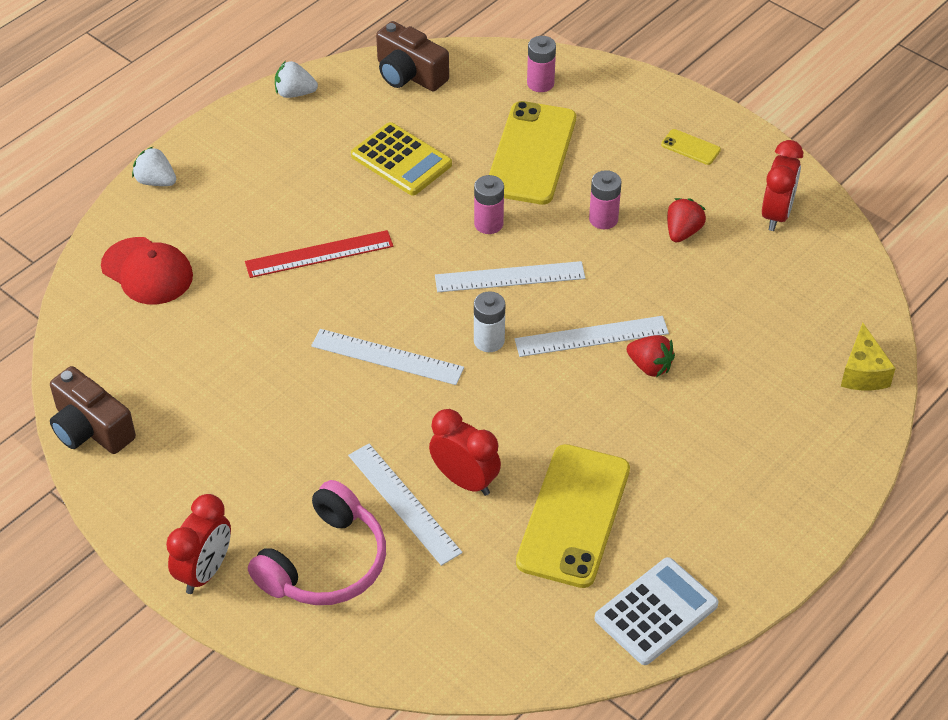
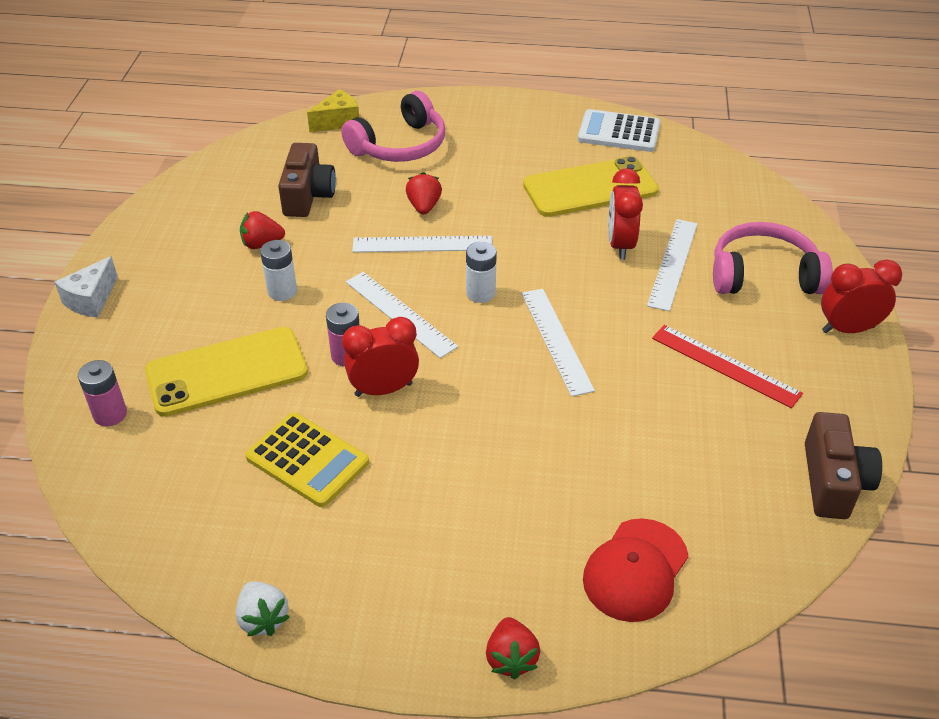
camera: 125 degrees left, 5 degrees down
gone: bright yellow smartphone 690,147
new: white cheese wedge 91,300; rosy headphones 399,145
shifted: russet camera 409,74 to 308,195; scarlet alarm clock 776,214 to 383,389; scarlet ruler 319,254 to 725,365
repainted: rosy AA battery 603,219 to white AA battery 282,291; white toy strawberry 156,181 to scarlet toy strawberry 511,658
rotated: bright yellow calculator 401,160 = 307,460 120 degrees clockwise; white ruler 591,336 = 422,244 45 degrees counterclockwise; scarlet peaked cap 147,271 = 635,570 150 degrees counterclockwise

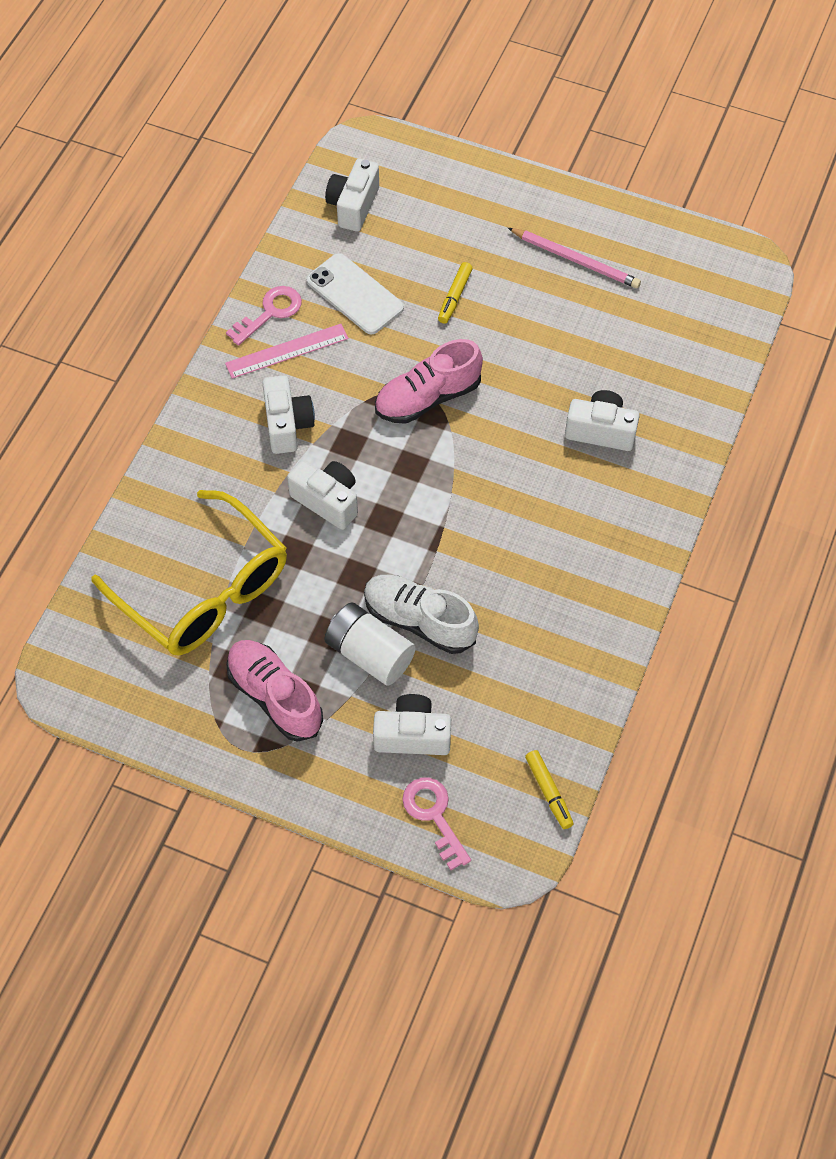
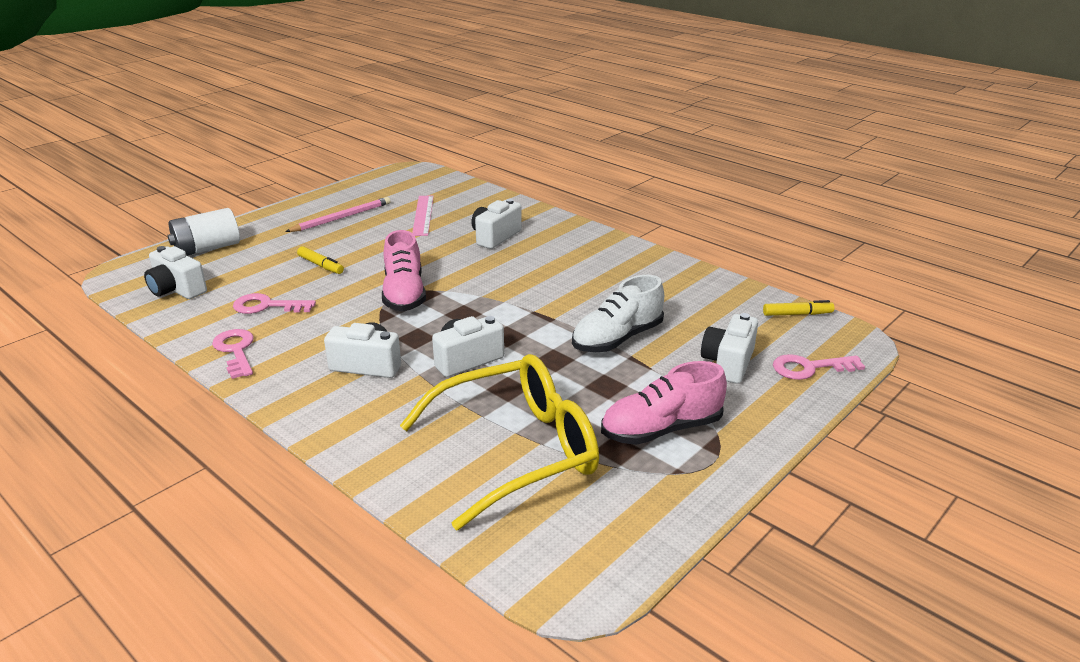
camera: 70 degrees left, 30 degrees down
shifted: white AA battery 369,654 to 207,248; rosy ruler 287,351 to 423,215
swapped: white smartphone 354,294 to rosy key 267,306

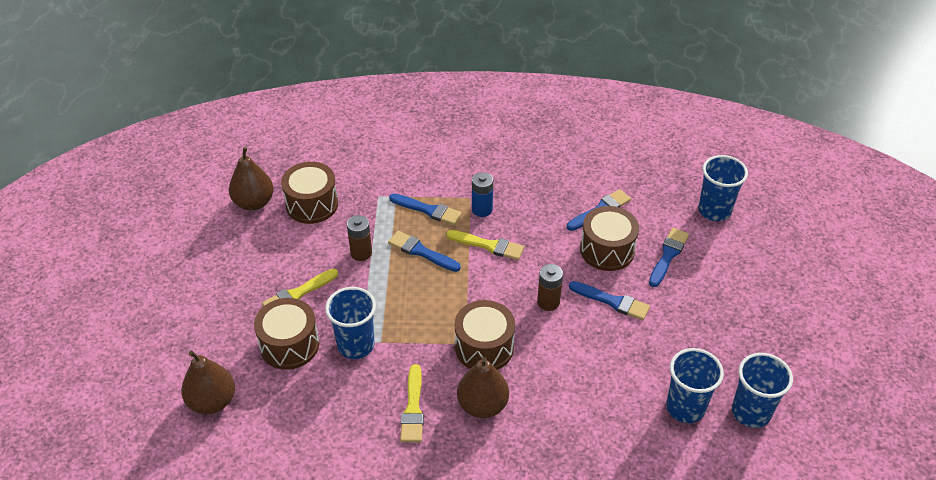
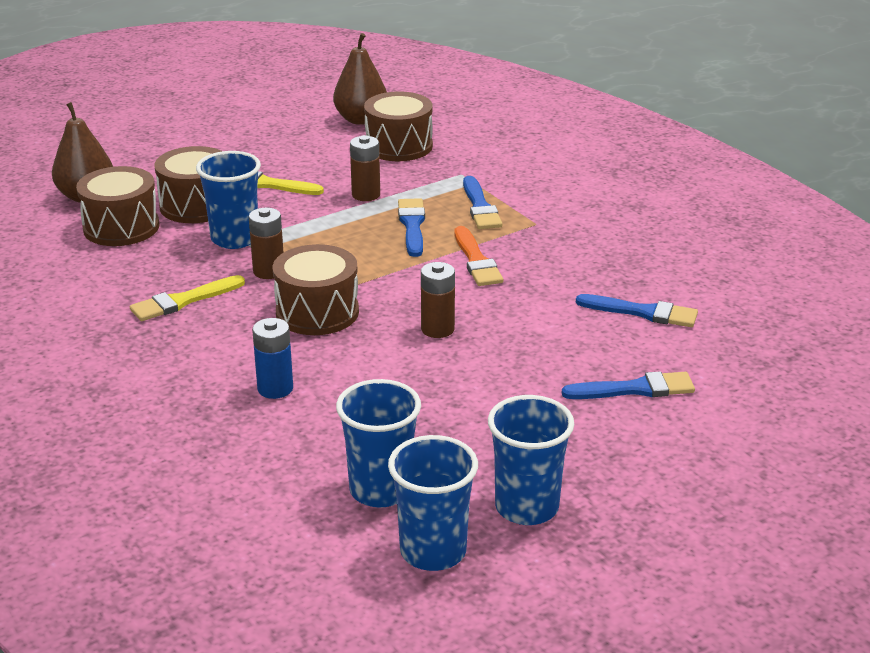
camera: 55 degrees right, 15 degrees down
gone: russet toy pear 482,405; cobalt paint brush 612,301
new: russet AA battery 268,271
shifted: russet drum 607,250 to 121,227; cobalt AA battery 482,209 to 275,388; cobalt tumbler 714,211 to 526,507
repainted: bright yellow paint brush 488,245 to orange-coloured paint brush 476,261

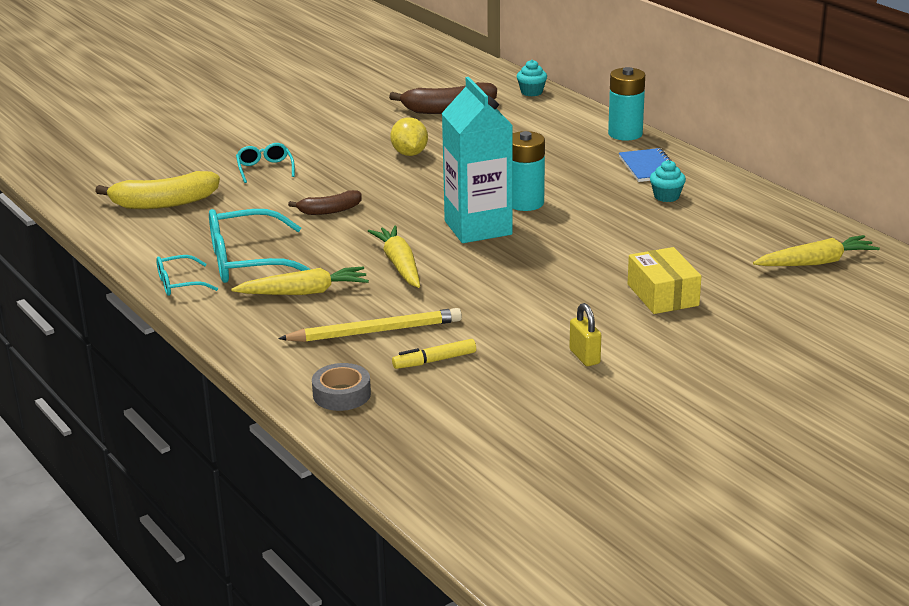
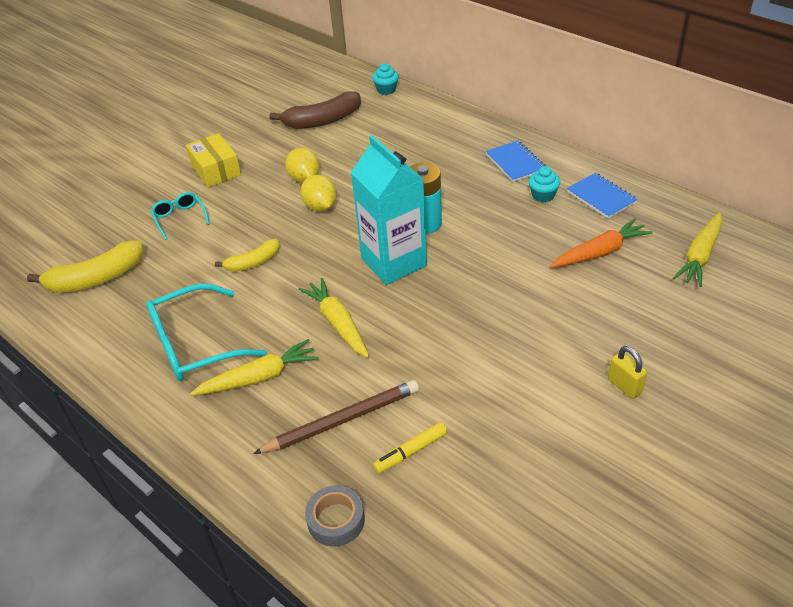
camera: 10 degrees left, 15 degrees up
gone: teal eyeglasses 179,284; teal AA battery 625,134
new: bright yellow citrus fruit 320,207; orange-coloured root vegetable 600,252; cobalt notepad 601,197
shifted: bright yellow parcel 662,295 to 216,170; bright yellow small lock 584,357 to 624,386
repainted: russet toy banana 329,210 to bright yellow toy banana 253,262; bright yellow pencil 375,331 to russet pencil 342,420
rotated: bright yellow root vegetable 816,262 = 700,256 150 degrees clockwise

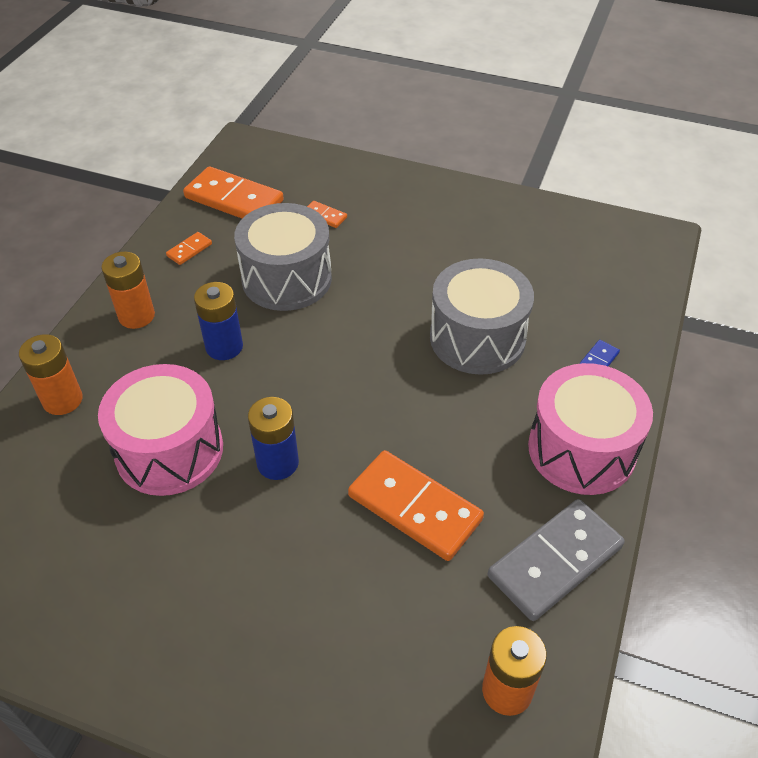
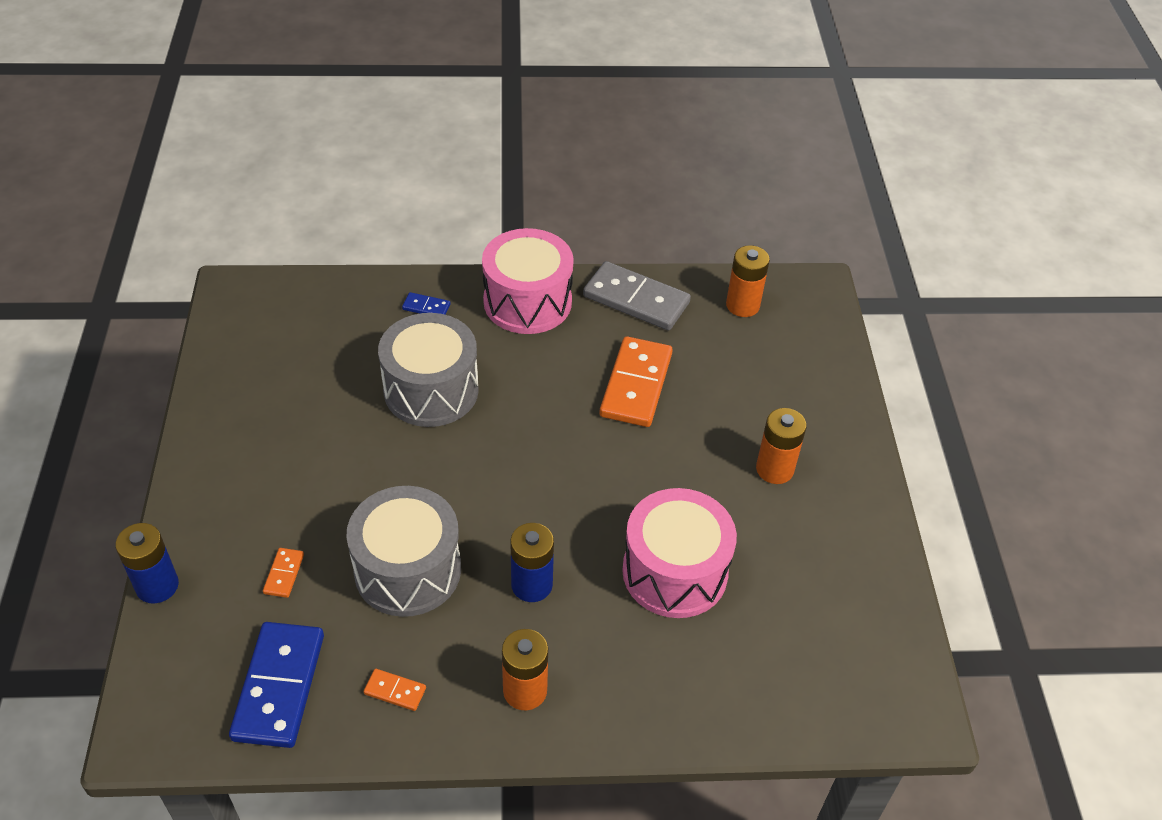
camera: 115 degrees left, 0 degrees up
shifted: cobalt AA battery 278,463 to 157,586; orange-coloured AA battery 62,400 to 774,469
repainted: orange-coloured domino tile 234,199 to cobalt domino tile 279,687

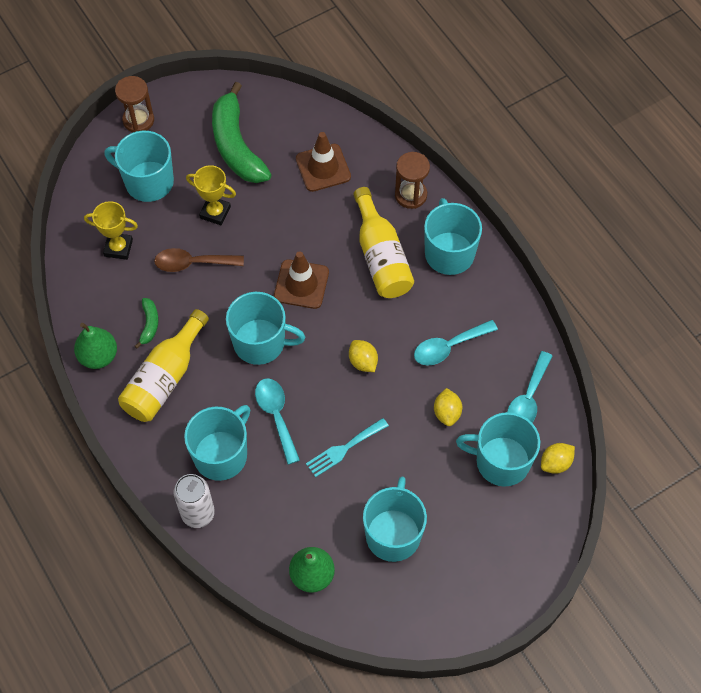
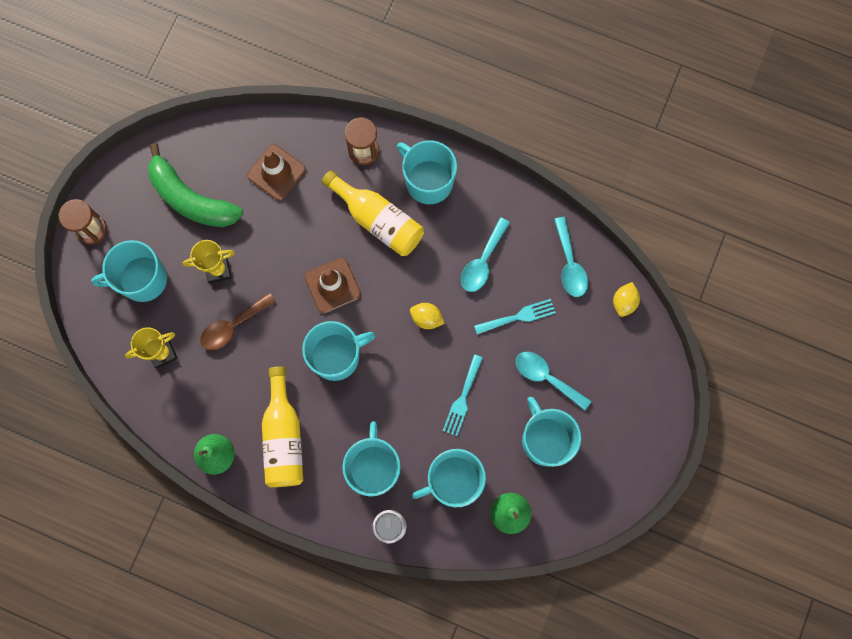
camera: 35 degrees left, 15 degrees up
gone: emerald toy banana 149,324
shifted: teal coffee mug 501,461 to 453,480; teal teaspoon 276,416 to 546,377
swapped: bright yellow citrus fruit 447,413 to teal table fork 518,316

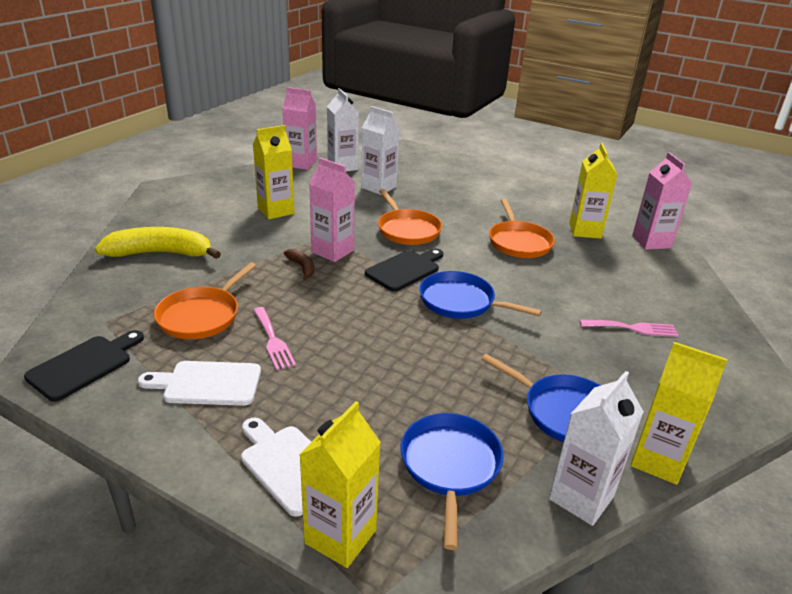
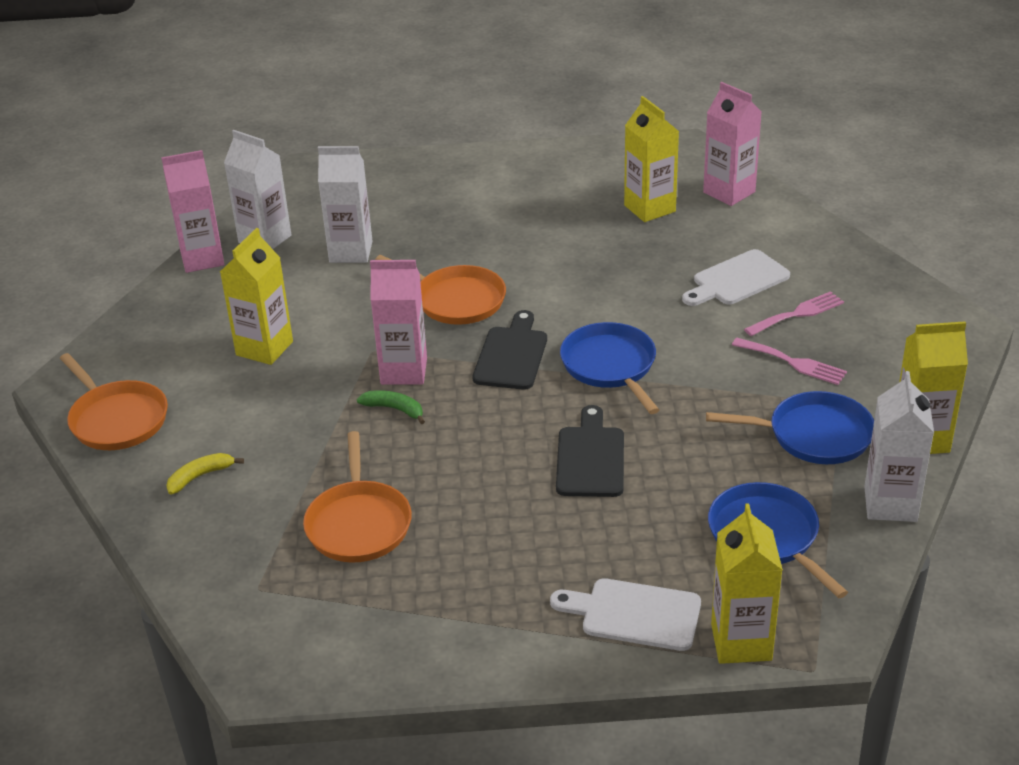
camera: 30 degrees left, 5 degrees up
shifted: orange-coloured frying pan 519,242 to 117,419; jet-black bread board 84,365 to 590,458; white bread board 207,383 to 737,280; rosy table fork 273,340 to 793,362
repainted: russet toy banana 302,267 to emerald toy banana 394,409
rotated: cobalt frying pan 460,302 = 610,366 75 degrees clockwise
scaled: bright yellow toy banana 160,253 = 200,476 x0.46

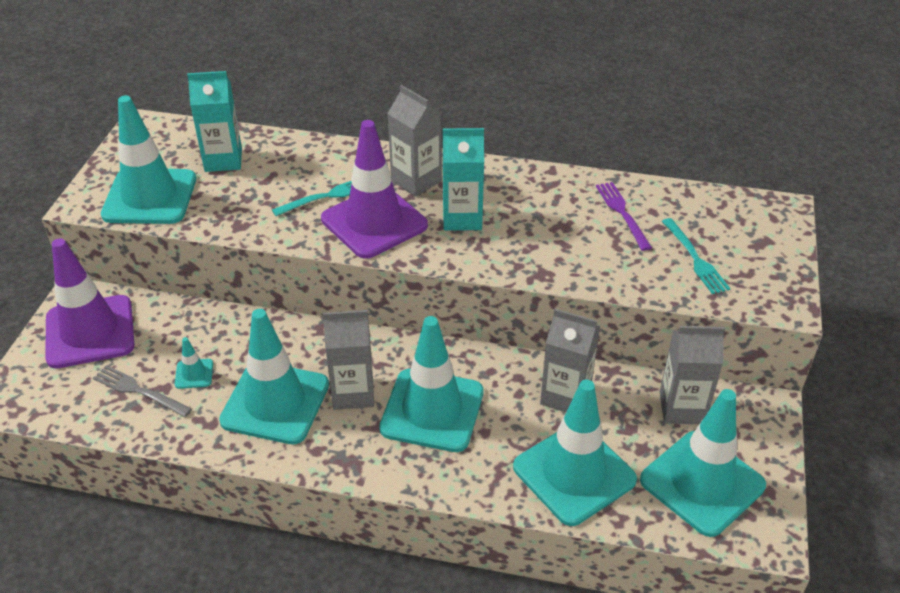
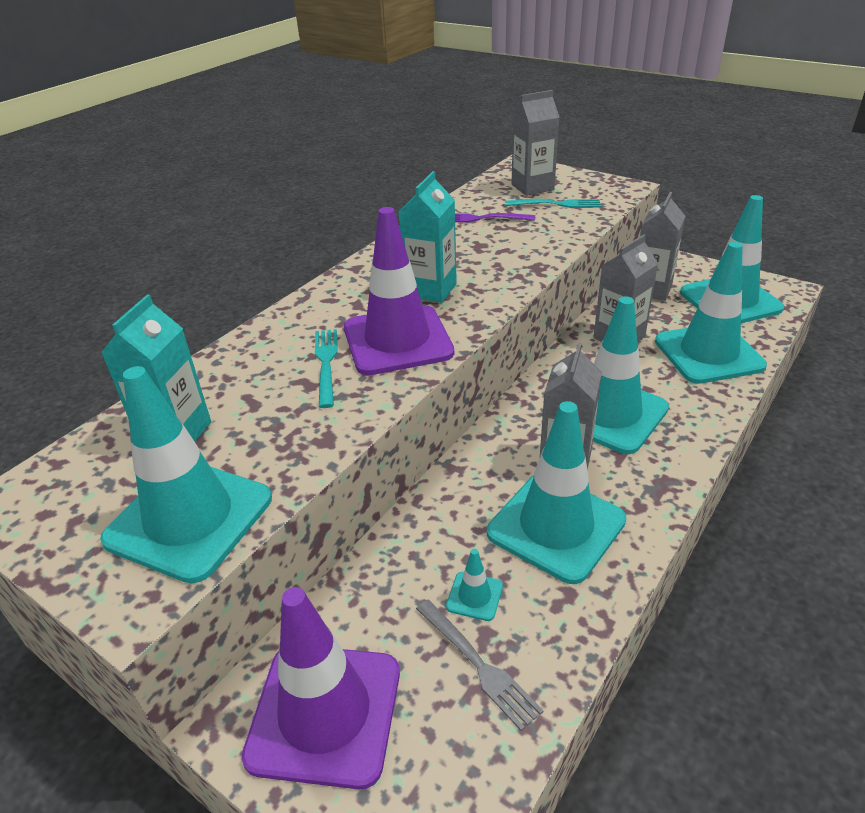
camera: 65 degrees left, 5 degrees down
shifted: gray juice carton 416,181 to 532,187
rotated: gray table fork 138,391 = 479,665 90 degrees counterclockwise

